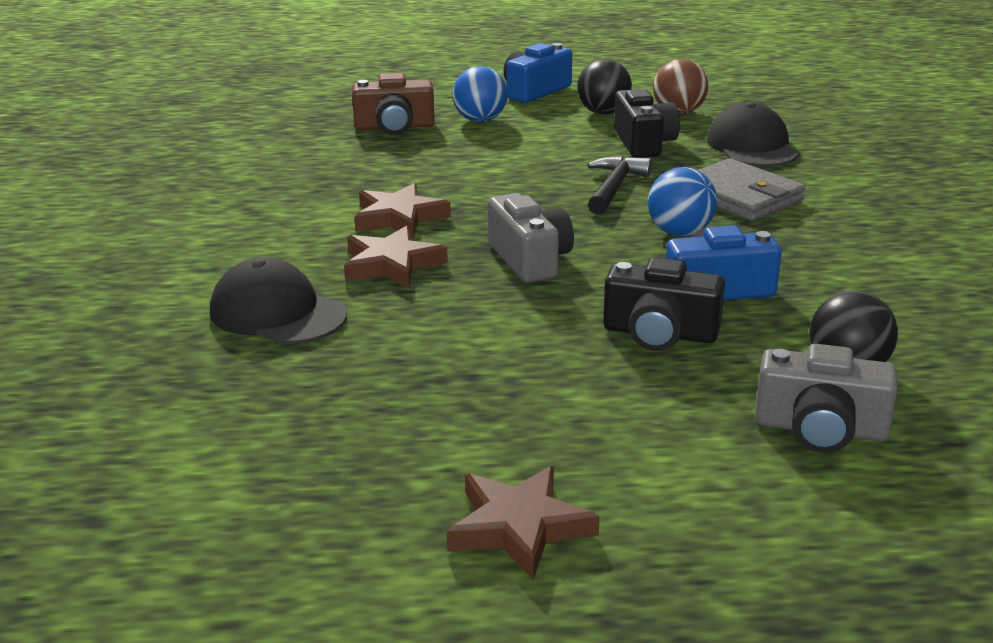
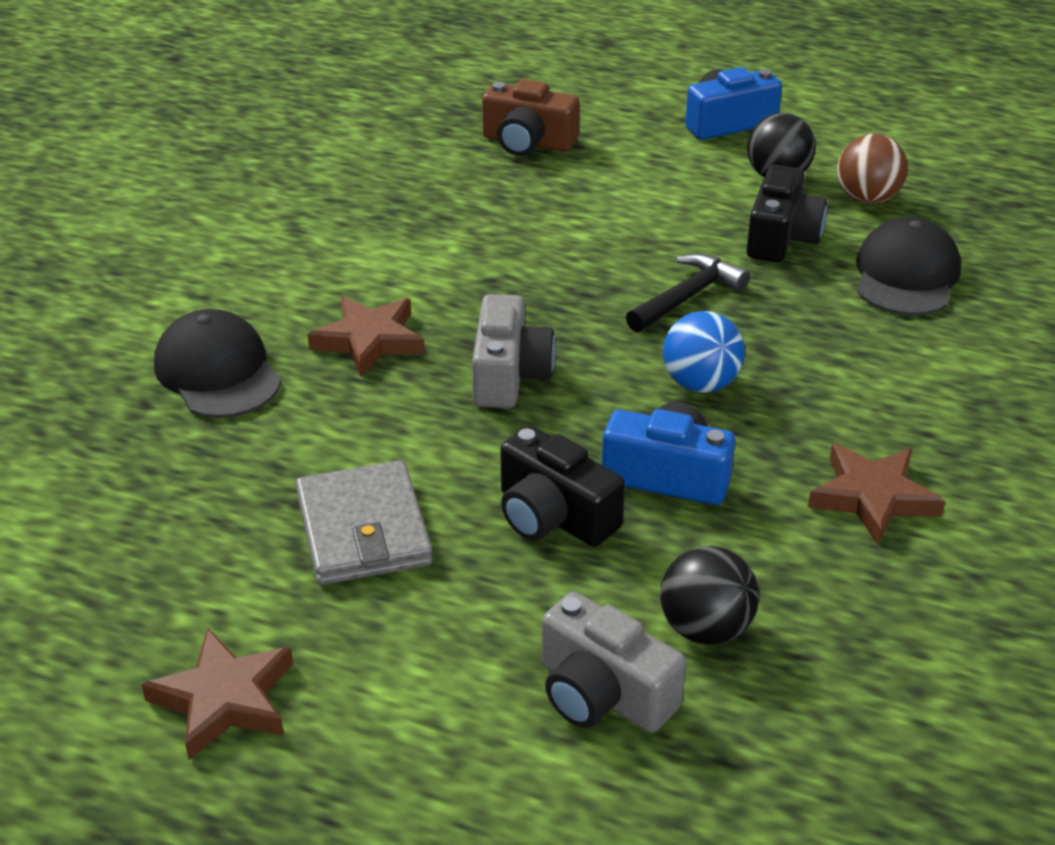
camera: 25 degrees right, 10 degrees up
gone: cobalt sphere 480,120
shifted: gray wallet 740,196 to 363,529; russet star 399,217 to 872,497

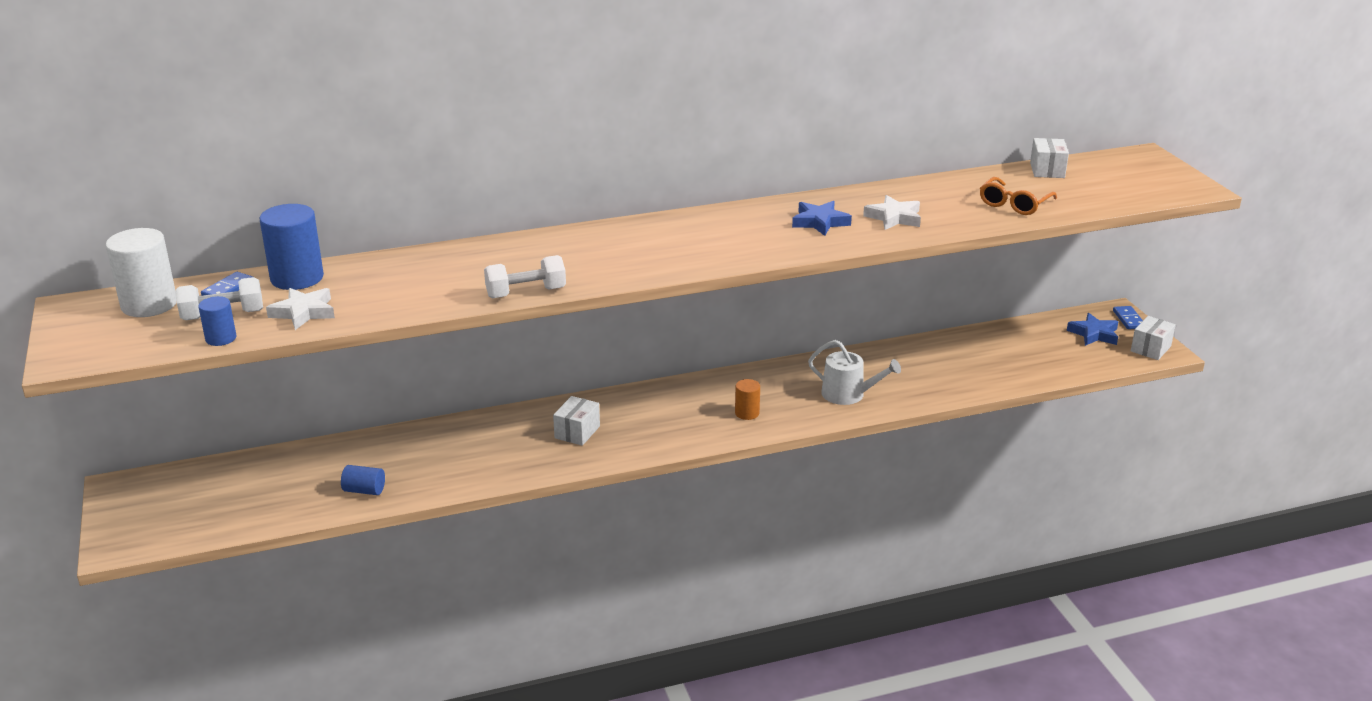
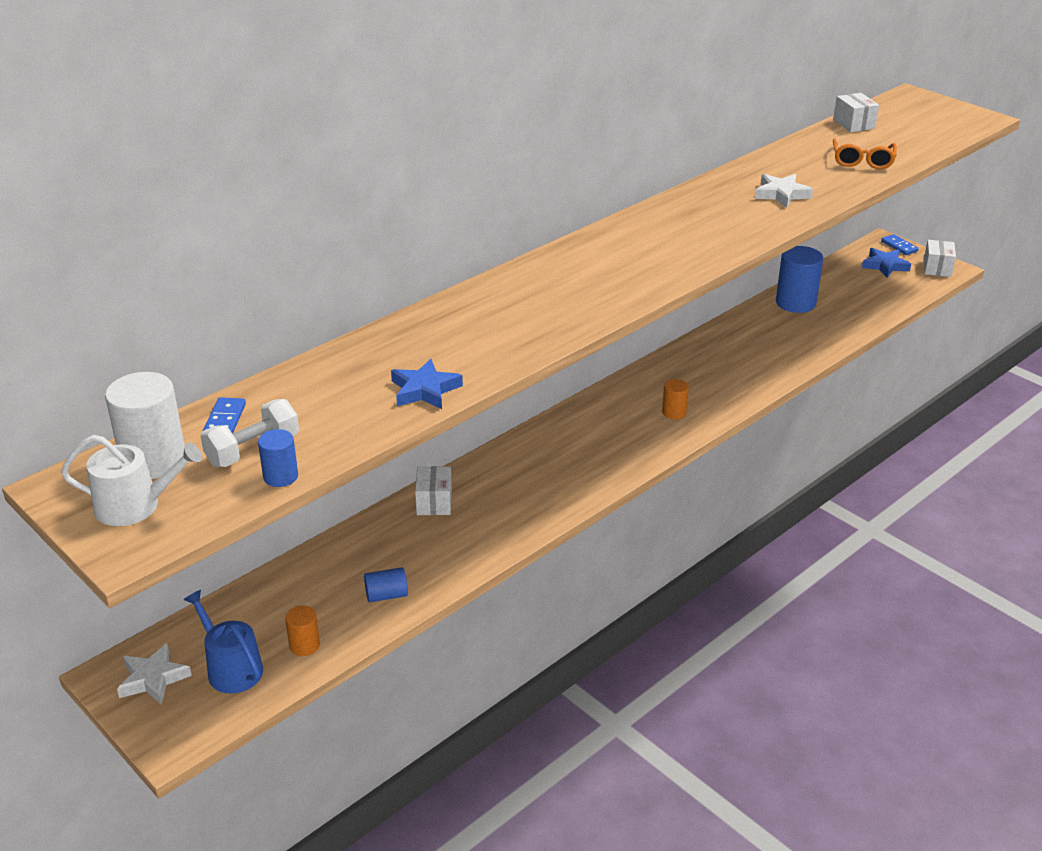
camera: 25 degrees left, 5 degrees up
gone: white free weight 526,293
new: cobalt watering pot 231,668; orange-coloured cylinder 304,645
shifted: white watering pot 848,394 to 135,505; white star 303,312 to 153,678; cobalt star 820,222 to 425,390; white parcel 577,432 to 434,502; cobalt cylinder 297,278 to 795,303

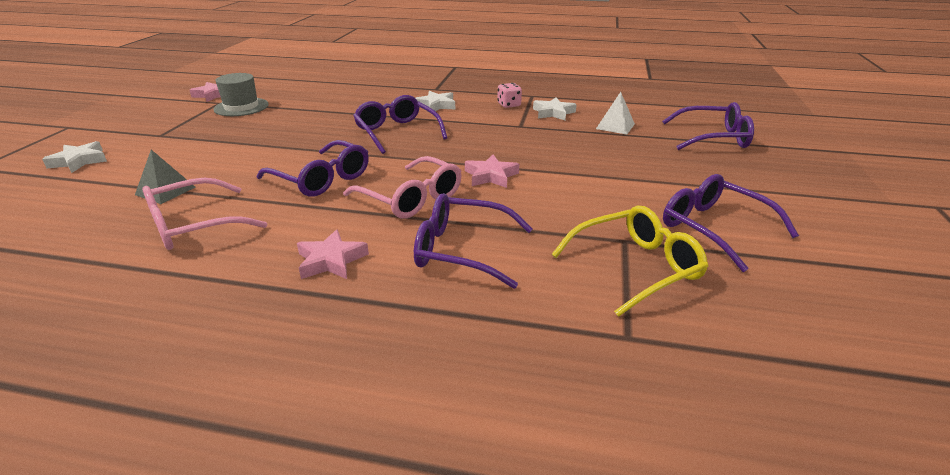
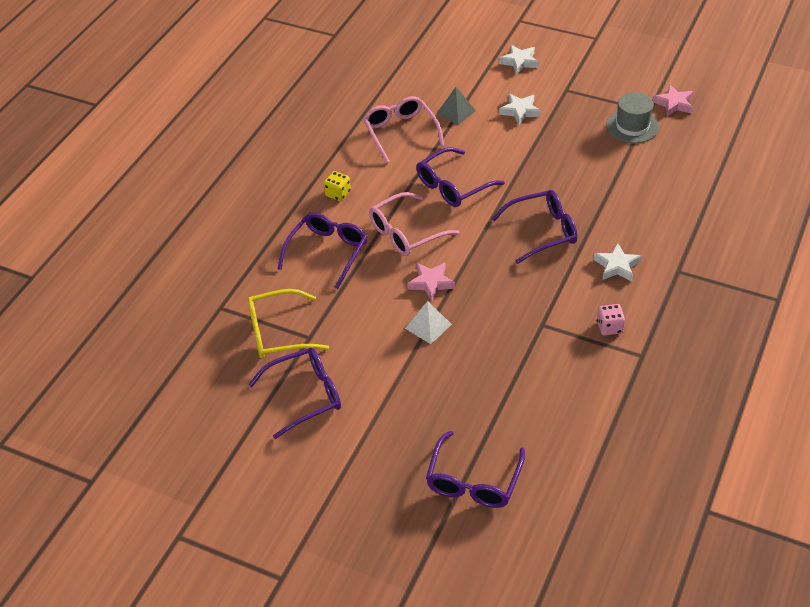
camera: 105 degrees right, 15 degrees up
shifted: white pyramid 615,126 to 428,326; white star 553,113 to 520,111
swapped: rosy star 331,260 to bright yellow die 338,194
rotated: bright yellow eyeglasses 636,267 = 277,333 90 degrees clockwise

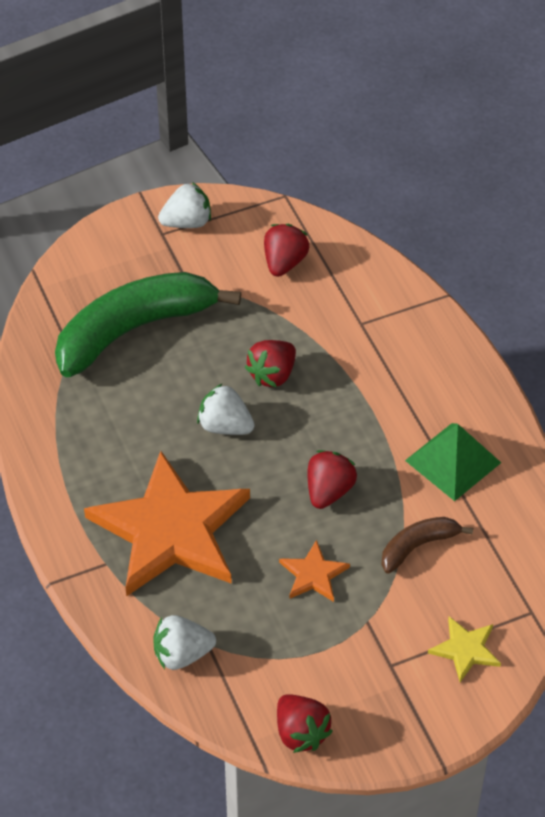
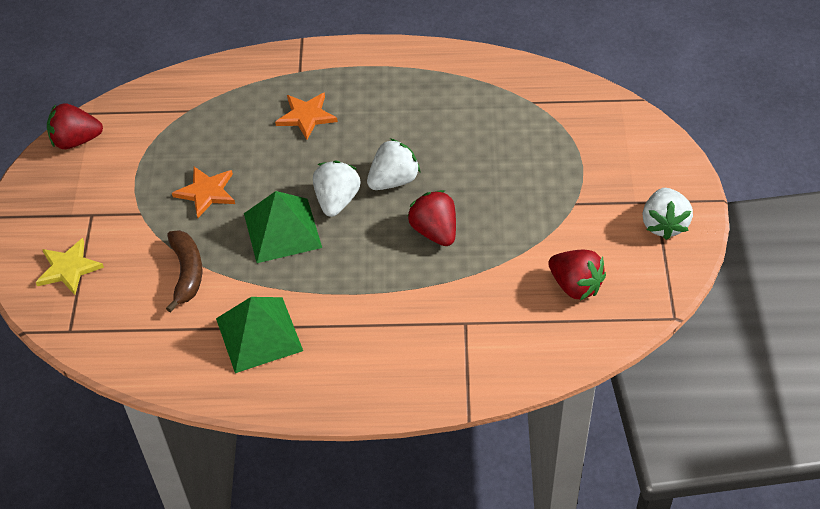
camera: 115 degrees right, 0 degrees up
gone: emerald toy banana 134,330
shifted: white toy strawberry 182,654 to 337,200
swapped: scarlet toy strawberry 329,491 to emerald pyramid 282,230
scaled: orange-coloured star 171,530 = 306,116 x0.42

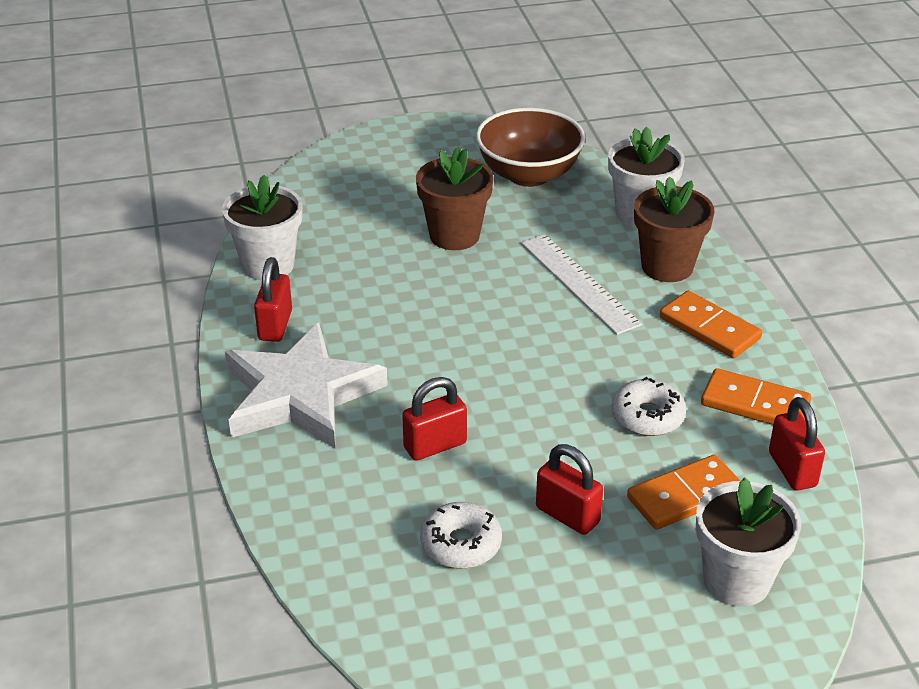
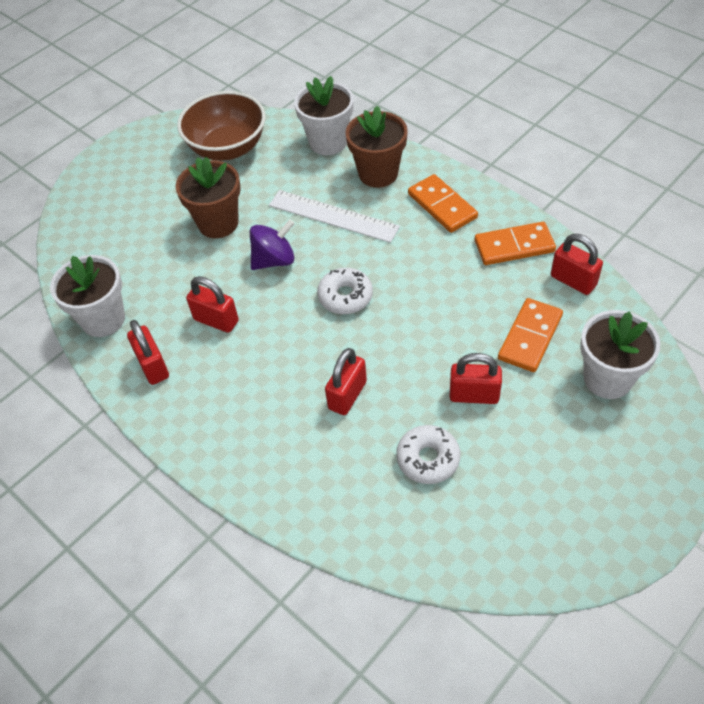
camera: 30 degrees left, 15 degrees up
gone: white star 300,394
new: scarlet small lock 216,320; violet spinning top 274,260
shifted: white donut 647,416 to 345,296
rotated: orange-coloured domino tile 709,328 = 442,206 45 degrees clockwise

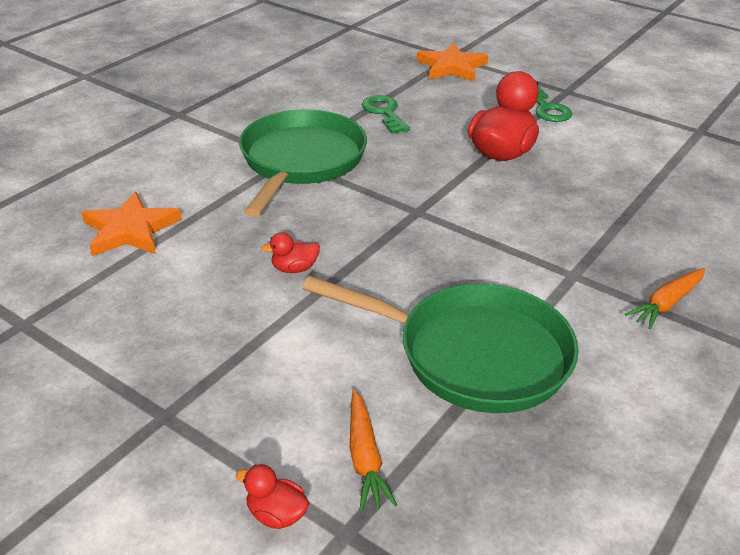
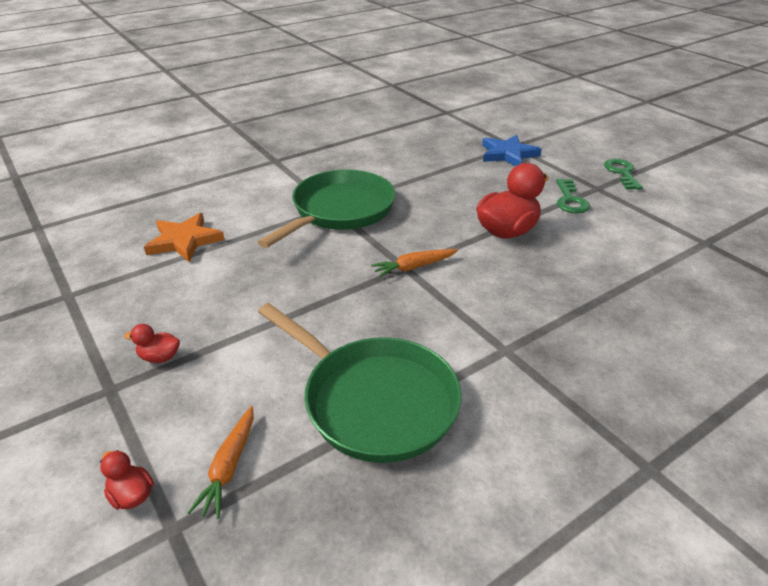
camera: 20 degrees right, 0 degrees up
shifted: scarlet rubber duck 294,269 to 159,357; orange-coloured root vegetable 666,304 to 414,267; emerald key 384,113 to 622,173
repainted: orange-coloured star 451,67 to cobalt star 508,154

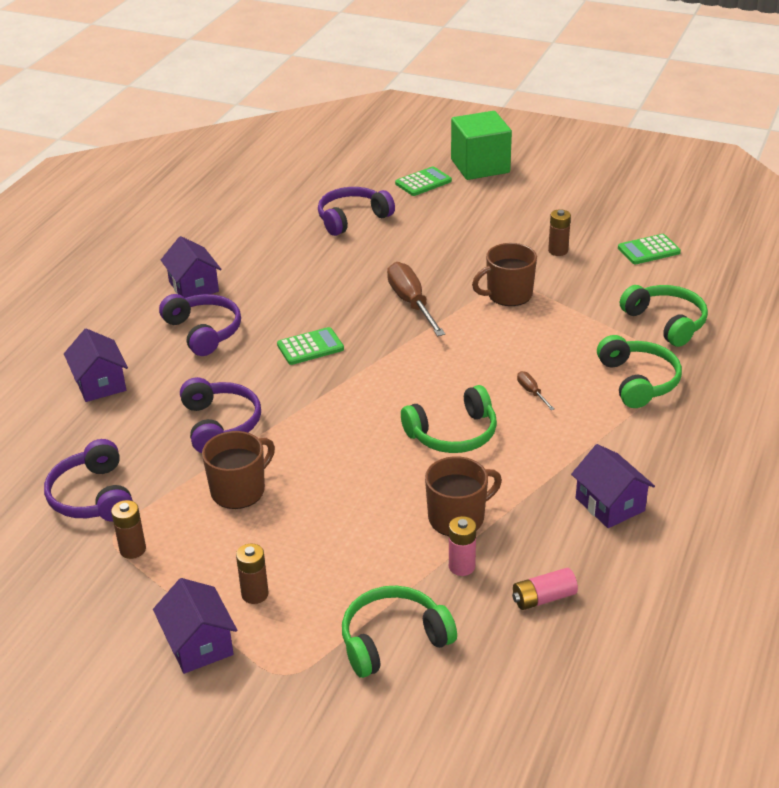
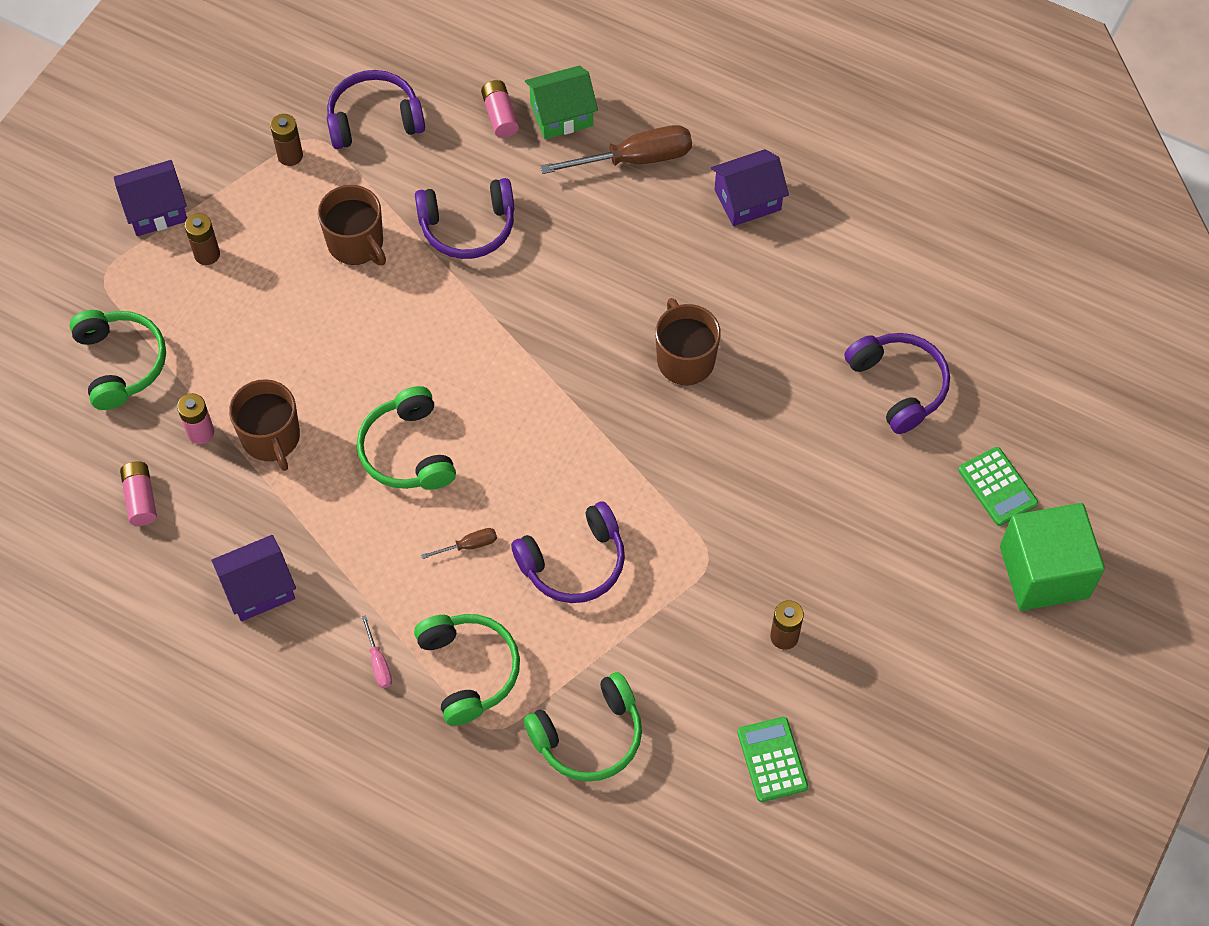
camera: 95 degrees right, 25 degrees up
gone: emerald calculator 310,347
new: rosy flat screwdriver 378,663; rosy AA battery 500,115
shifted: violet headphones 204,332 to 574,563; russet flat screwdriver 411,303 to 635,159; russet coffee mug 508,294 to 685,359
repainted: violet cottage 100,383 to emerald cottage 561,115
rotated: emerald headphones 638,381 = 469,670 105 degrees counterclockwise

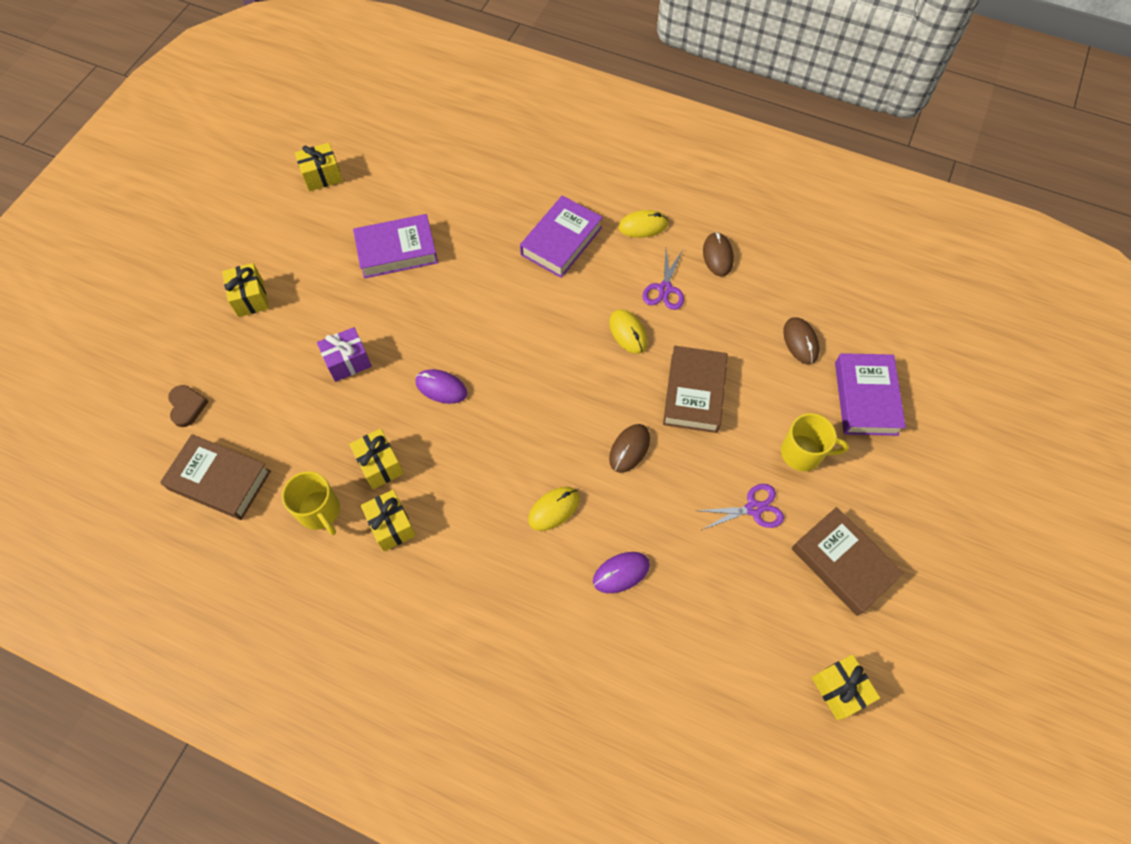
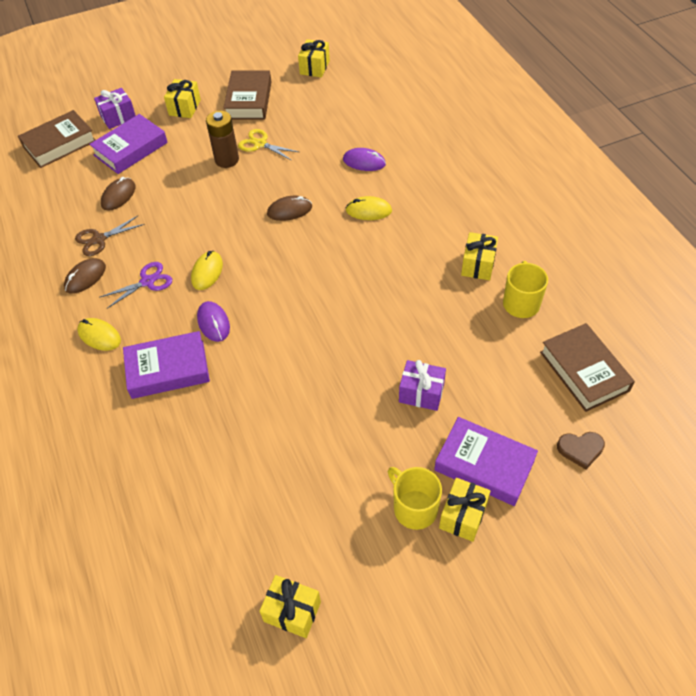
camera: 135 degrees left, 10 degrees down
new: russet shears 99,239; violet present 118,117; russet AA battery 227,160
shifted: russet hardback 694,393 to 59,144; bright yellow present 379,465 to 185,107; violet mouse 441,388 to 213,323; bright yellow coffee mug 803,453 to 414,508; violet hardback 397,251 to 484,465
repainted: violet shears 753,509 to bright yellow shears 260,144
rotated: russet heart 187,406 = 580,449 120 degrees counterclockwise

